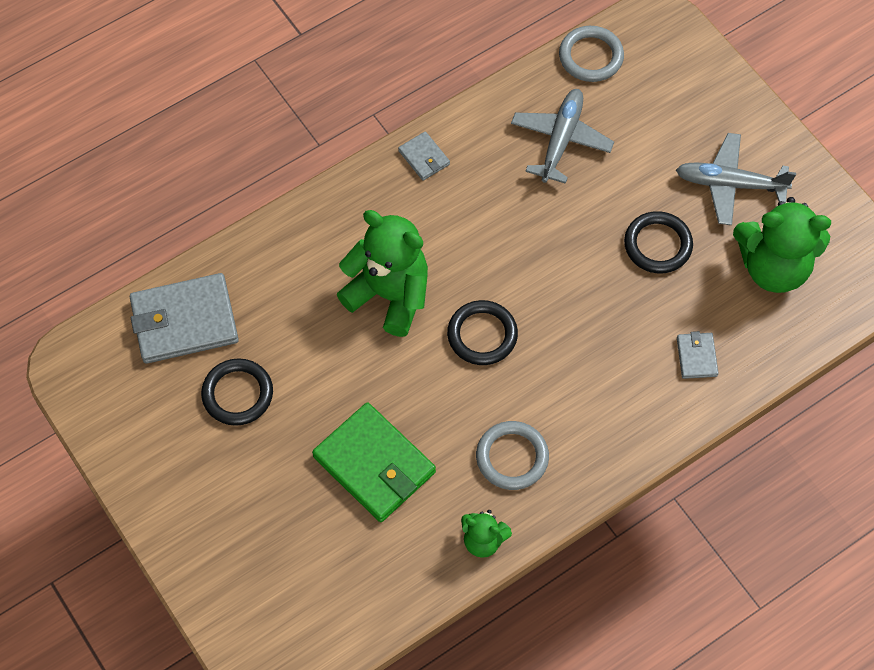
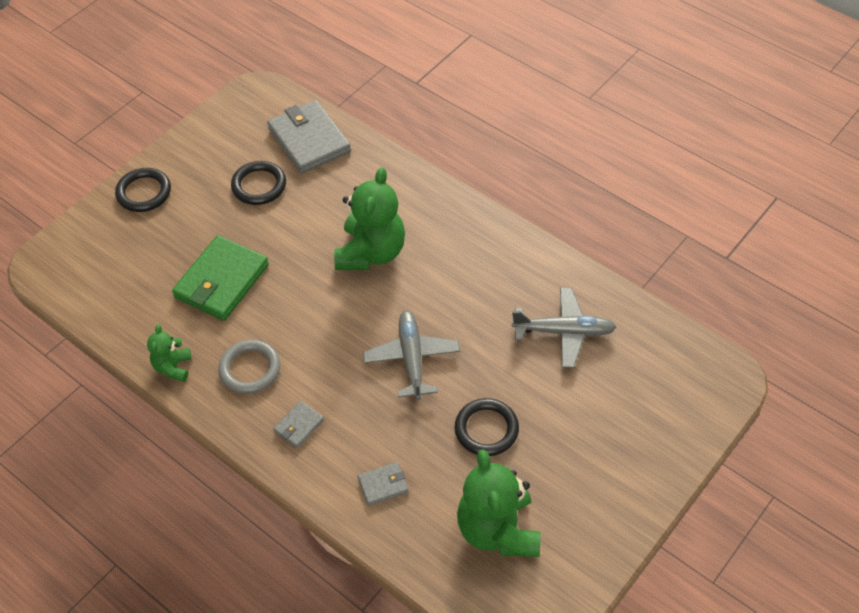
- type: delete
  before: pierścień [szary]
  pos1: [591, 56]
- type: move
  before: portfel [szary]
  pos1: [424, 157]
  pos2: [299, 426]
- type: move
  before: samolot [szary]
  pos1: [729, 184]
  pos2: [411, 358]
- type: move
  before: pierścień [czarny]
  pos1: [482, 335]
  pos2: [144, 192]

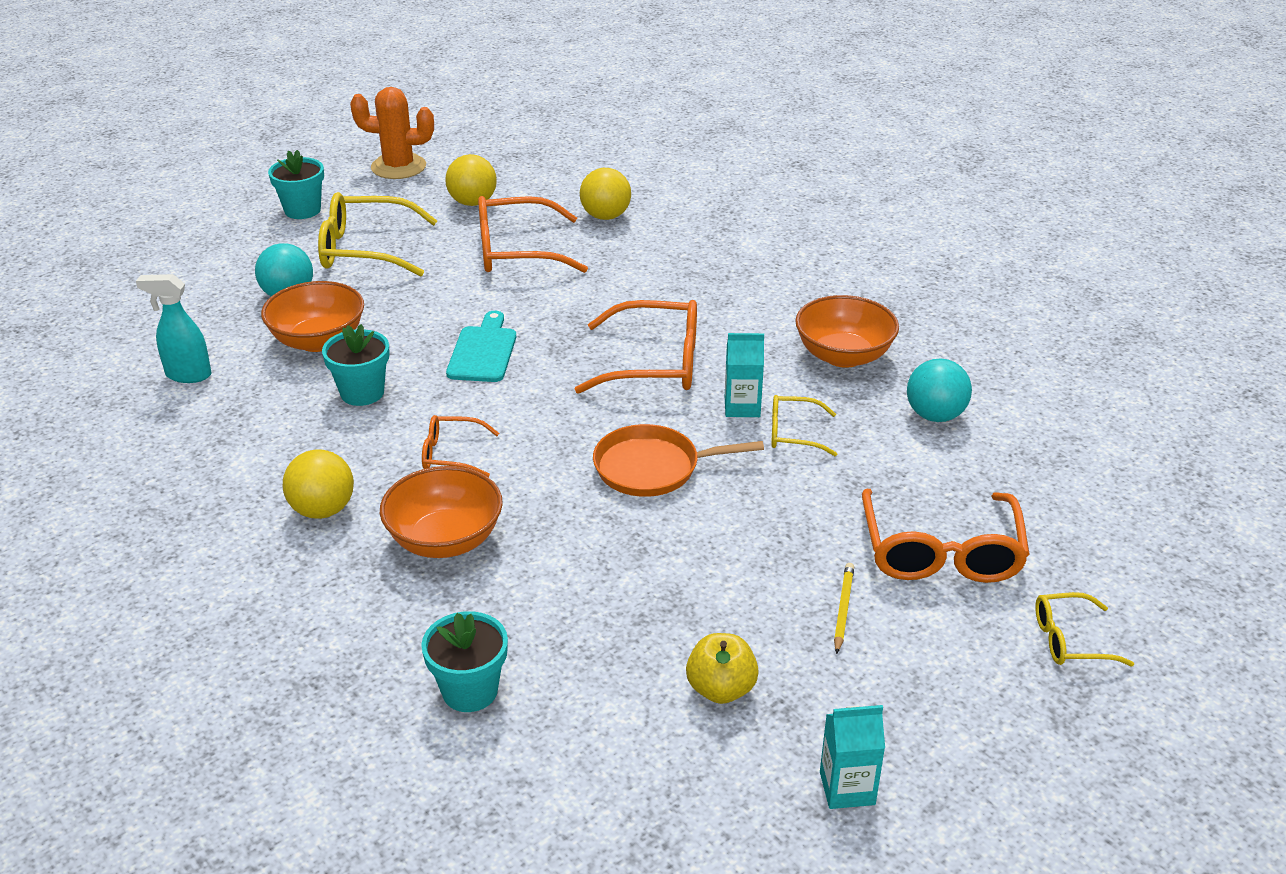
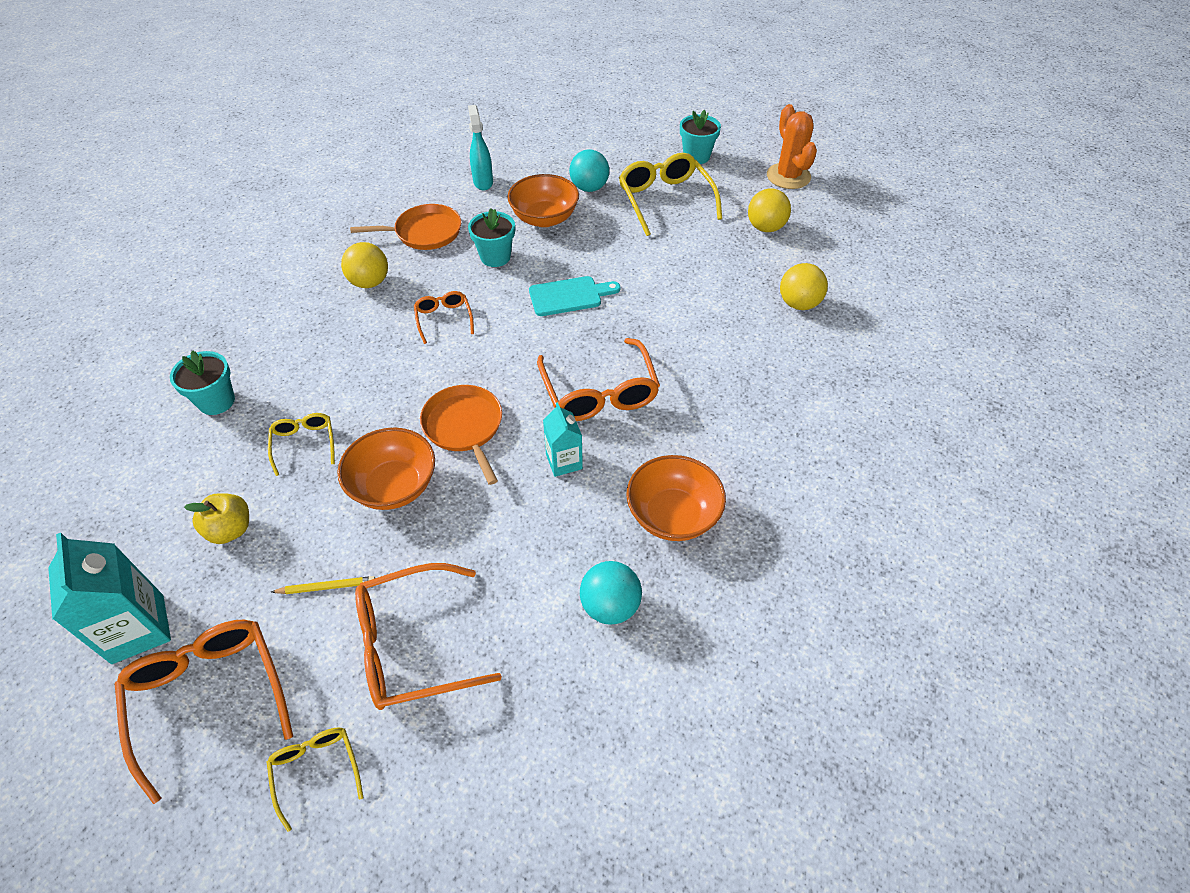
- type: move
  before: okulary [pomarańczowy]
  pos1: [515, 251]
  pos2: [208, 695]
- type: move
  before: okulary [żółty]
  pos1: [792, 433]
  pos2: [304, 443]
- type: move
  before: miska [pomarańczowy]
  pos1: [445, 540]
  pos2: [394, 486]
- type: resize
  before: karton mleka [turkusowy]
  pos1: [847, 788]
  pos2: [138, 629]
  scale: 1.64
- type: insert
  after: patelnia [pomarańczowy]
  pos2: [425, 232]

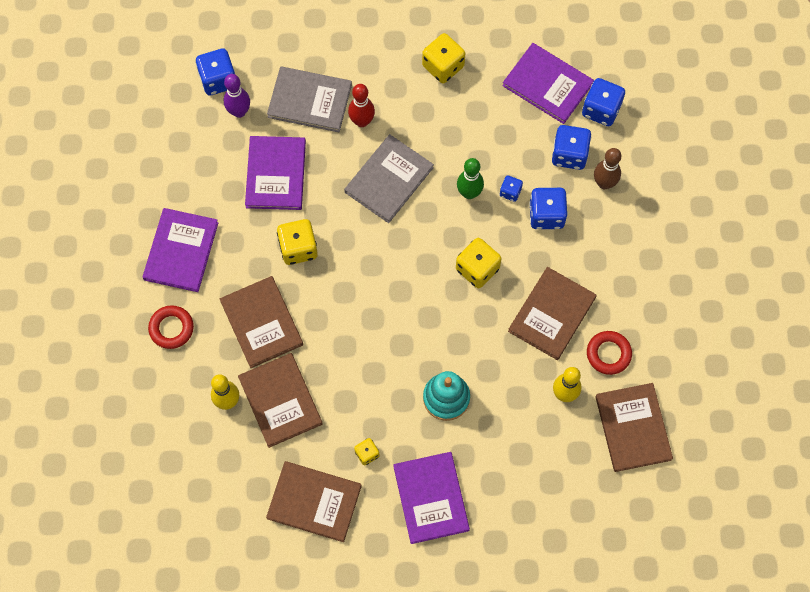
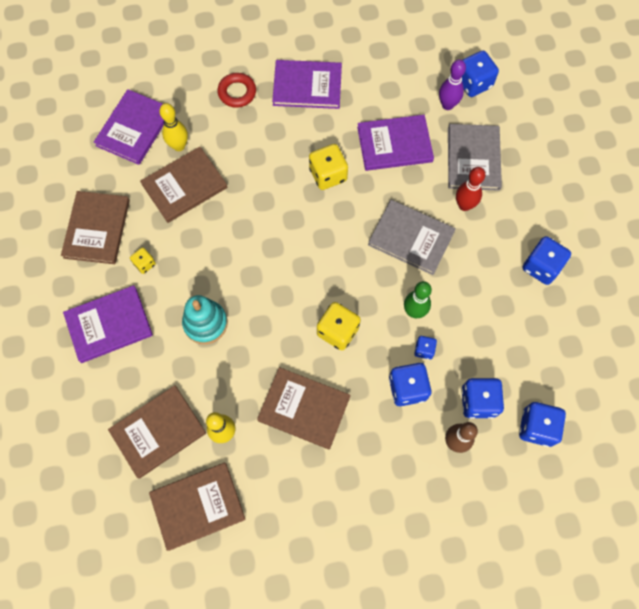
- type: recolor
  before: kostka do gry [żółty]
  after: kostka do gry [niebieski]
  pos1: [443, 66]
  pos2: [541, 267]
- type: move
  before: książka [fioletowy]
  pos1: [547, 85]
  pos2: [134, 128]
- type: move
  before: książka [brązowy]
  pos1: [261, 323]
  pos2: [158, 431]
- type: delete
  before: pierścień [czerwony]
  pos1: [608, 354]

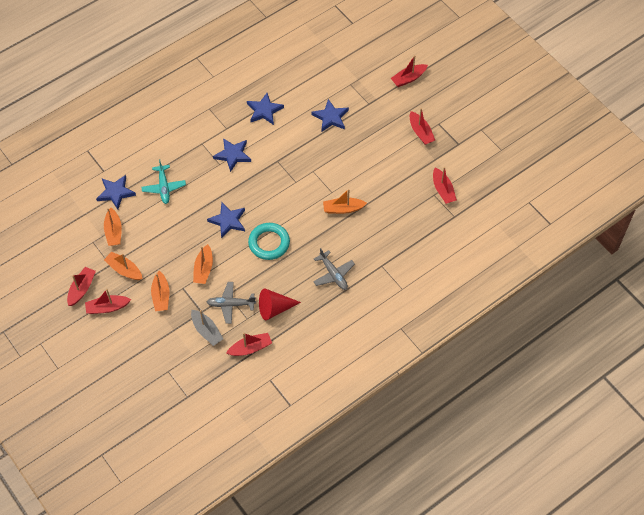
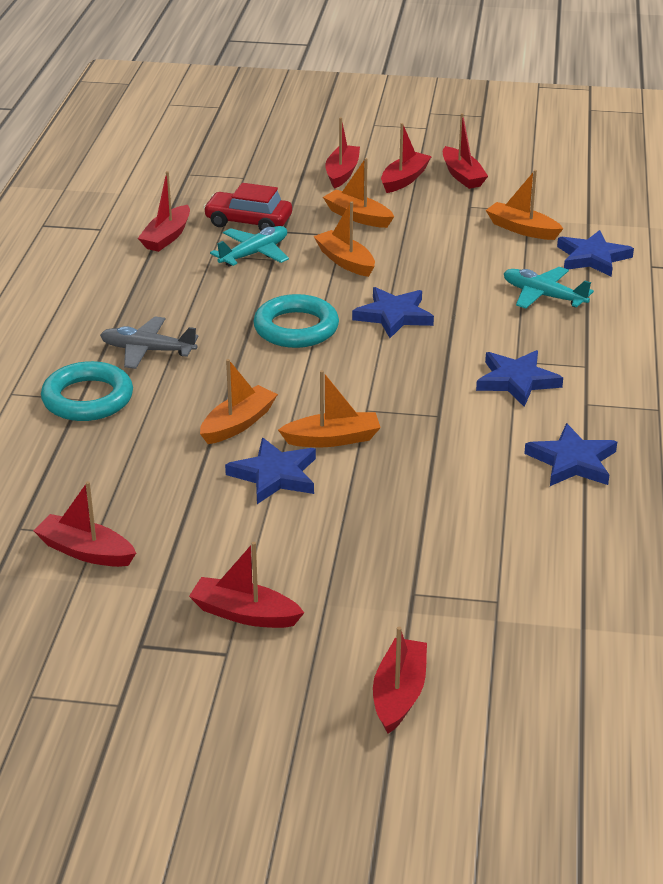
- type: move
  before: gwiazda [niebieski]
  pos1: [330, 117]
  pos2: [274, 475]
- type: move
  before: łódka [pomarańczowy]
  pos1: [124, 269]
  pos2: [333, 439]
- type: recolor
  before: samolot [szary]
  after: samolot [turkusowy]
  pos1: [230, 304]
  pos2: [254, 254]
- type: delete
  before: stożek [czerwony]
  pos1: [274, 308]
- type: replace
  before: łódka [szary]
  after: samochód [czerwony]
  pos1: [206, 331]
  pos2: [248, 222]
- type: insert
  after: łódka [czerwony]
  pos2: [342, 173]
- type: insert
  after: pierścień [turkusowy]
  pos2: [87, 398]

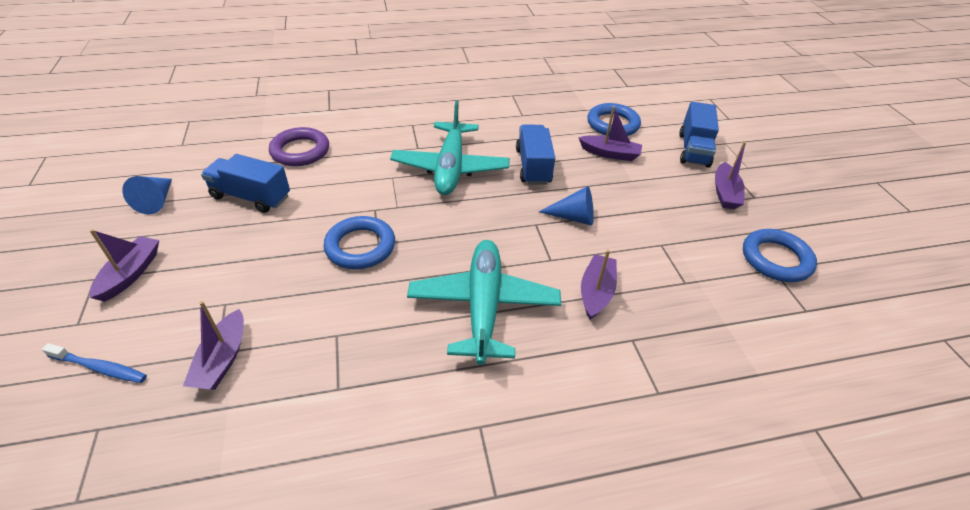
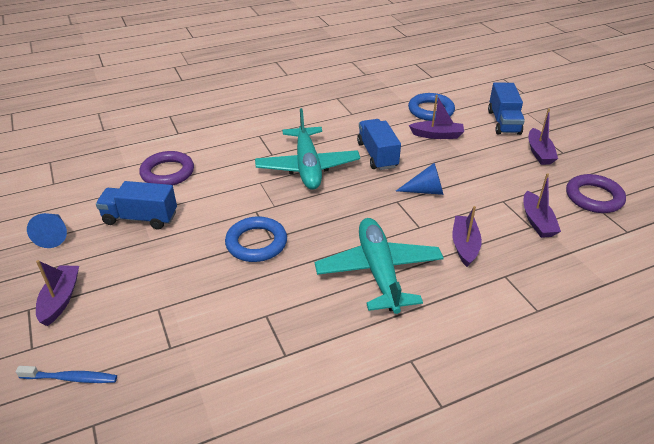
- type: recolor
  before: pierścień [niebieski]
  after: pierścień [fioletowy]
  pos1: [776, 259]
  pos2: [594, 197]
- type: move
  before: łódka [fioletowy]
  pos1: [222, 359]
  pos2: [537, 221]

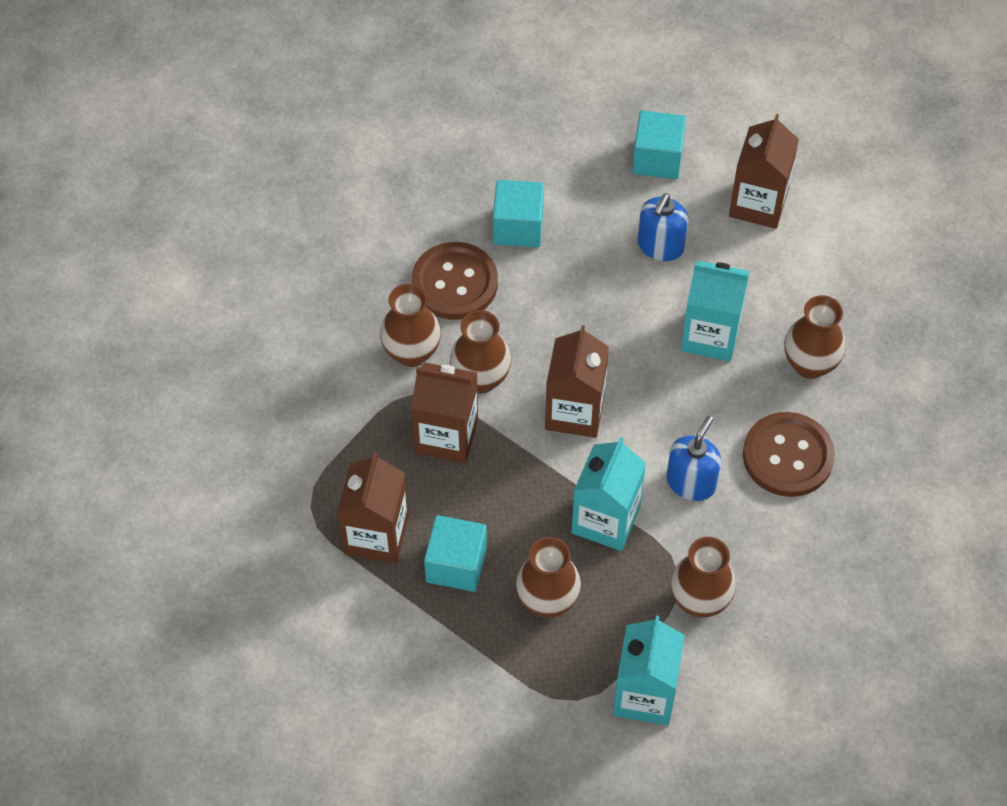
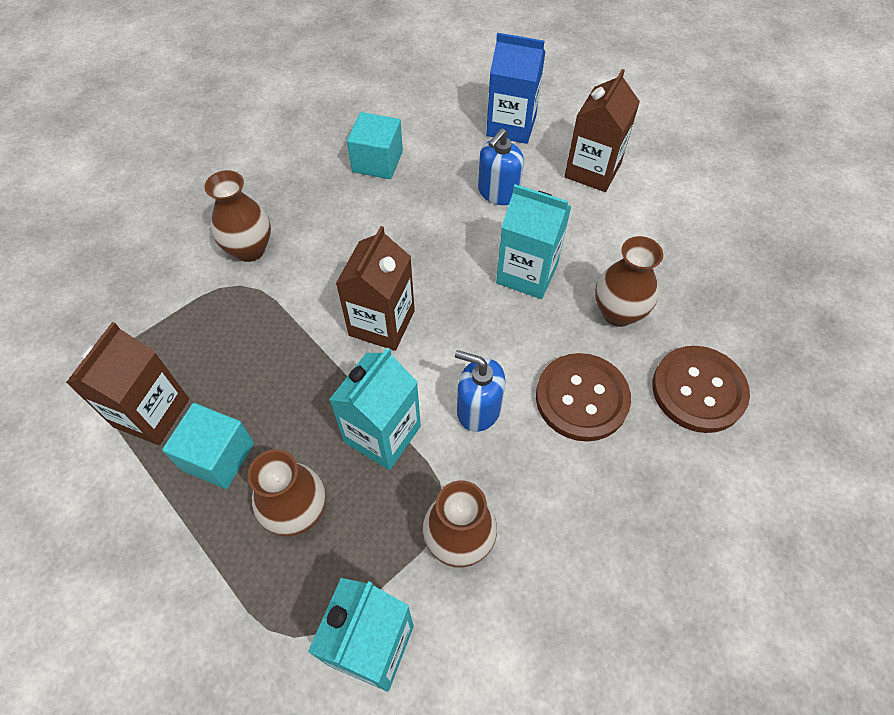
- type: replace
  before: sześcian [turkusowy]
  after: karton mleka [niebieski]
  pos1: [657, 159]
  pos2: [511, 126]
- type: move
  before: guzik [brązowy]
  pos1: [454, 283]
  pos2: [698, 390]
- type: delete
  before: wazon [brązowy]
  pos1: [480, 379]
- type: delete
  before: karton mleka [brązowy]
  pos1: [446, 436]
- type: rotate
  before: dozownik mydła [niebieski]
  pos1: [691, 482]
  pos2: [478, 409]
  turn: -105

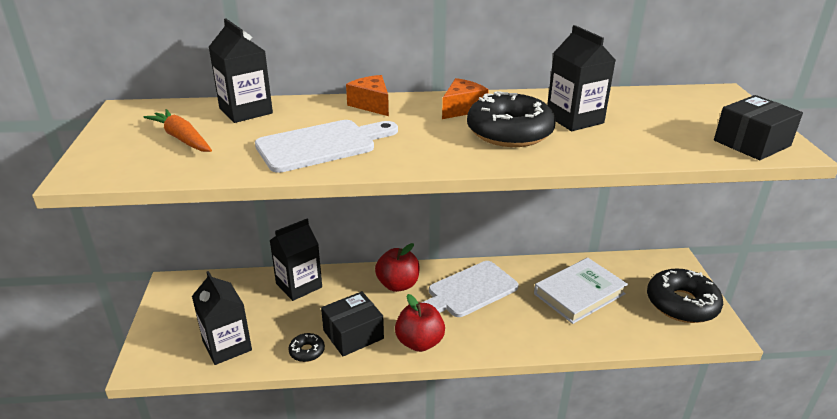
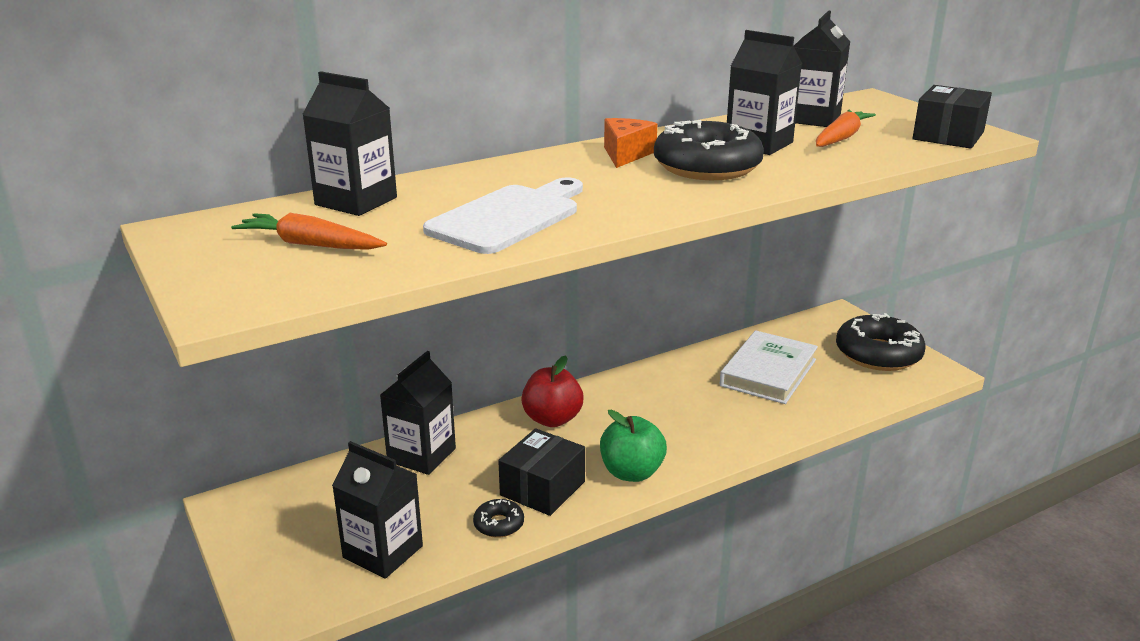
- type: delete
  before: ser [pomarańczowy]
  pos1: [371, 105]
- type: delete
  before: deska do krojenia [biały]
  pos1: [469, 291]
- type: recolor
  before: jabłko [czerwony]
  after: jabłko [zielony]
  pos1: [419, 342]
  pos2: [631, 472]
- type: insert
  after: karton mleka [czarny]
  pos2: [812, 118]
- type: insert
  after: marchewka [pomarańczowy]
  pos2: [841, 138]

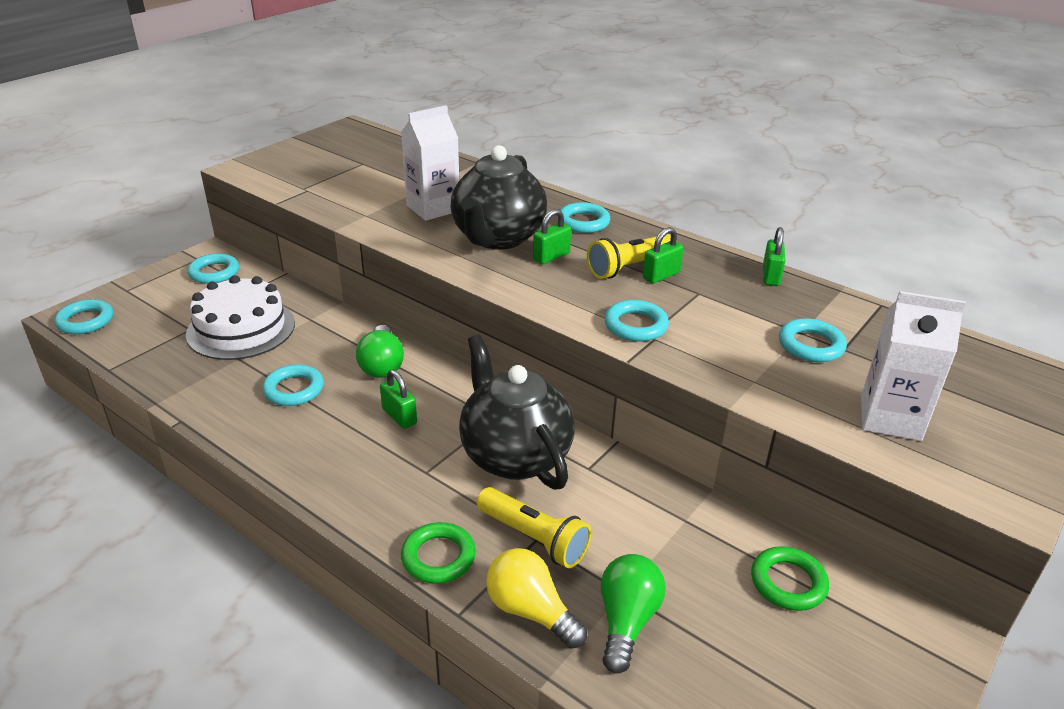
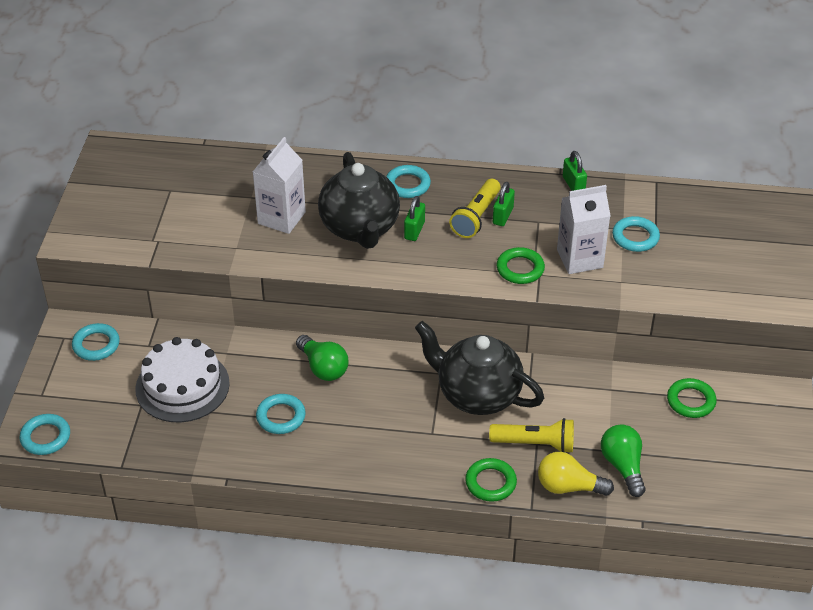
- type: move
  before: karton mleka [biały]
  pos1: [890, 418]
  pos2: [579, 259]
- type: recolor
  before: pierścień [turkusowy]
  after: pierścień [zielony]
  pos1: [635, 325]
  pos2: [520, 269]
- type: delete
  before: kłódka [zielony]
  pos1: [399, 416]

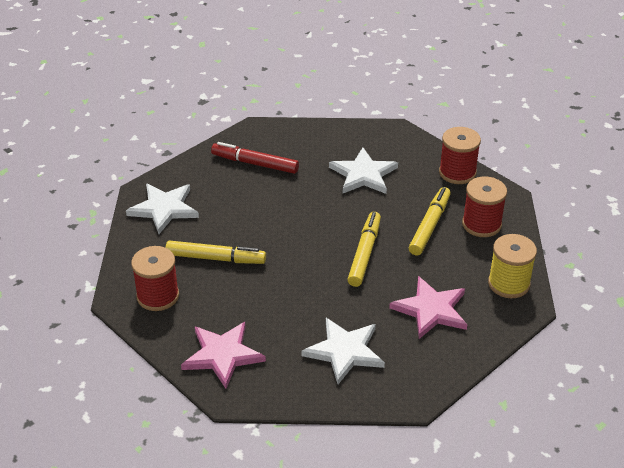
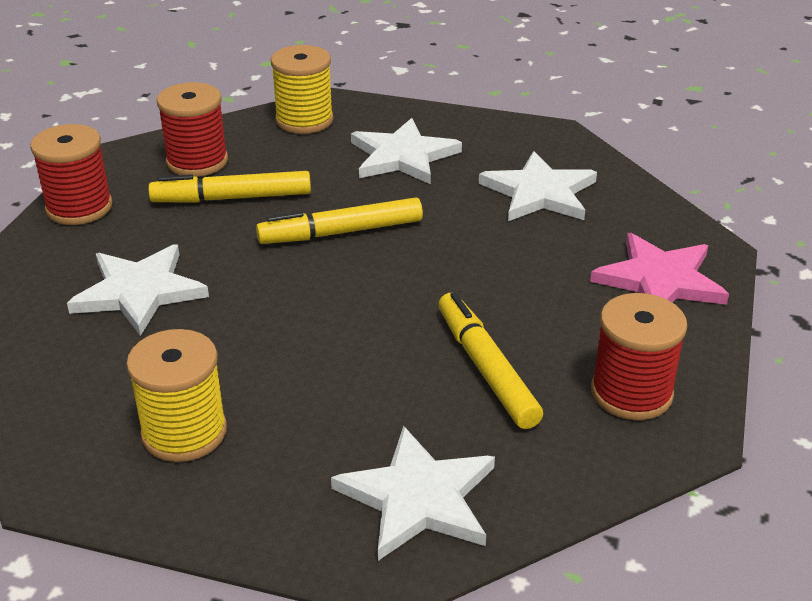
- type: replace
  before: flamaster [czerwony]
  after: szpulka [żółty]
  pos1: [255, 163]
  pos2: [184, 432]
- type: recolor
  before: gwiazda [różowy]
  after: gwiazda [biały]
  pos1: [431, 310]
  pos2: [403, 156]

